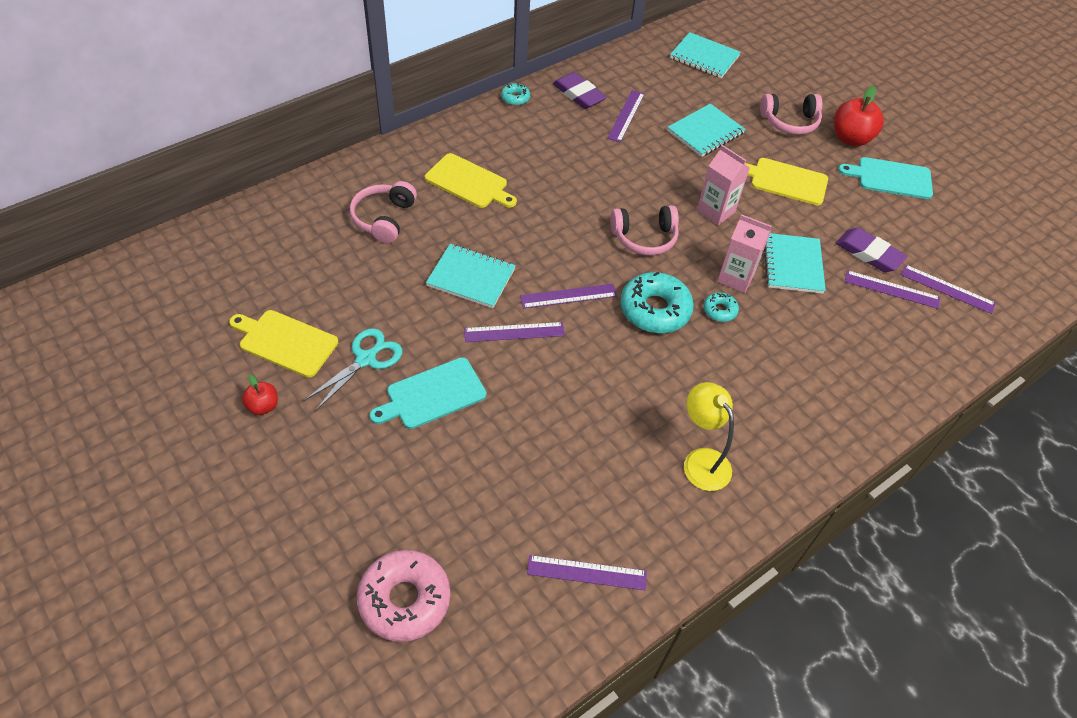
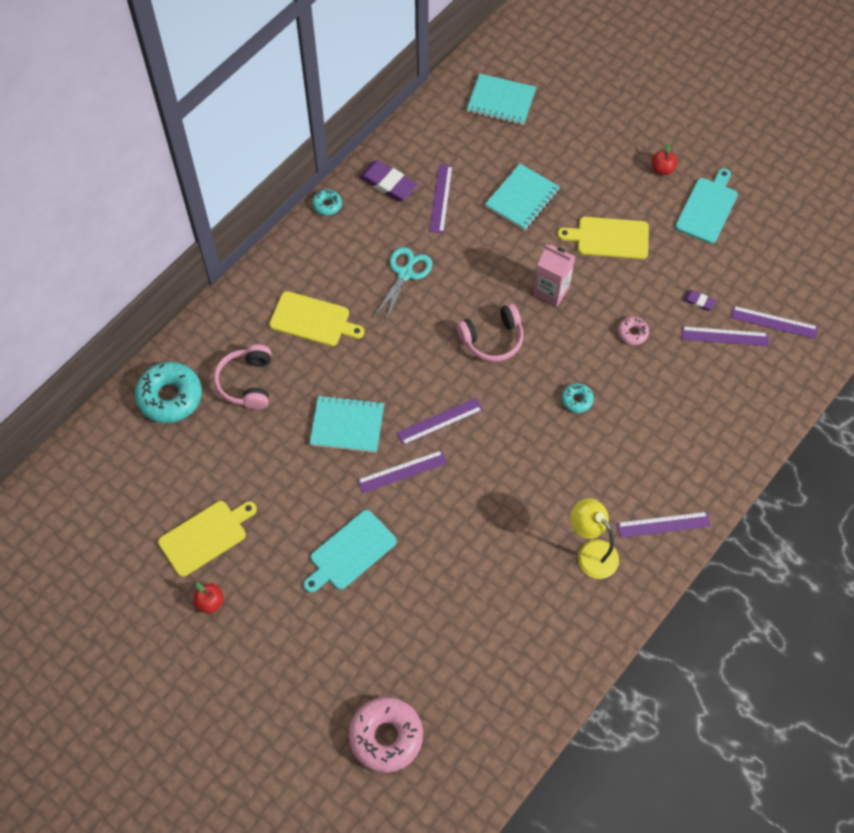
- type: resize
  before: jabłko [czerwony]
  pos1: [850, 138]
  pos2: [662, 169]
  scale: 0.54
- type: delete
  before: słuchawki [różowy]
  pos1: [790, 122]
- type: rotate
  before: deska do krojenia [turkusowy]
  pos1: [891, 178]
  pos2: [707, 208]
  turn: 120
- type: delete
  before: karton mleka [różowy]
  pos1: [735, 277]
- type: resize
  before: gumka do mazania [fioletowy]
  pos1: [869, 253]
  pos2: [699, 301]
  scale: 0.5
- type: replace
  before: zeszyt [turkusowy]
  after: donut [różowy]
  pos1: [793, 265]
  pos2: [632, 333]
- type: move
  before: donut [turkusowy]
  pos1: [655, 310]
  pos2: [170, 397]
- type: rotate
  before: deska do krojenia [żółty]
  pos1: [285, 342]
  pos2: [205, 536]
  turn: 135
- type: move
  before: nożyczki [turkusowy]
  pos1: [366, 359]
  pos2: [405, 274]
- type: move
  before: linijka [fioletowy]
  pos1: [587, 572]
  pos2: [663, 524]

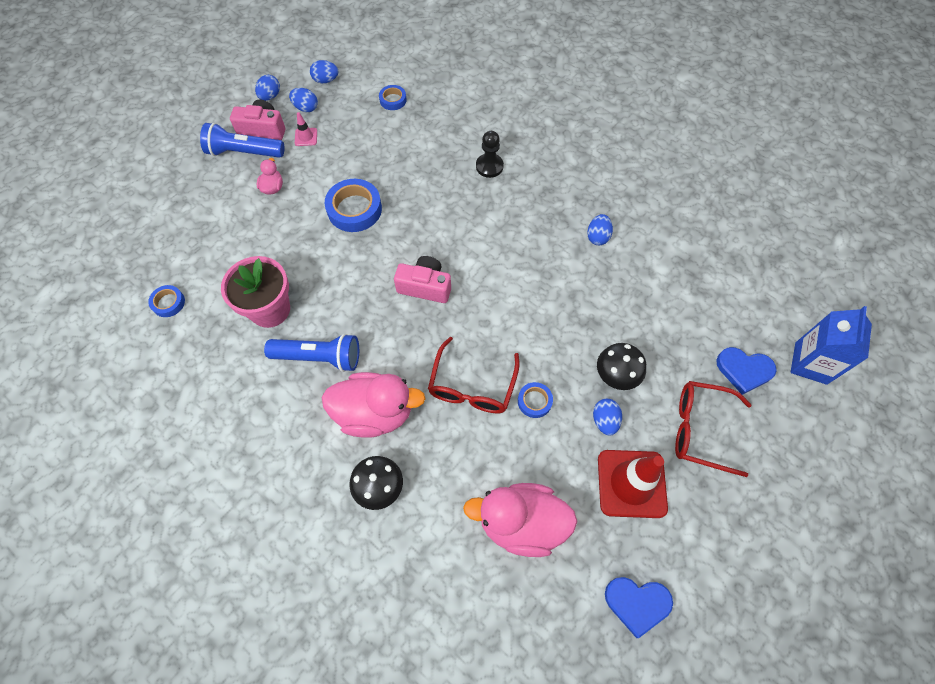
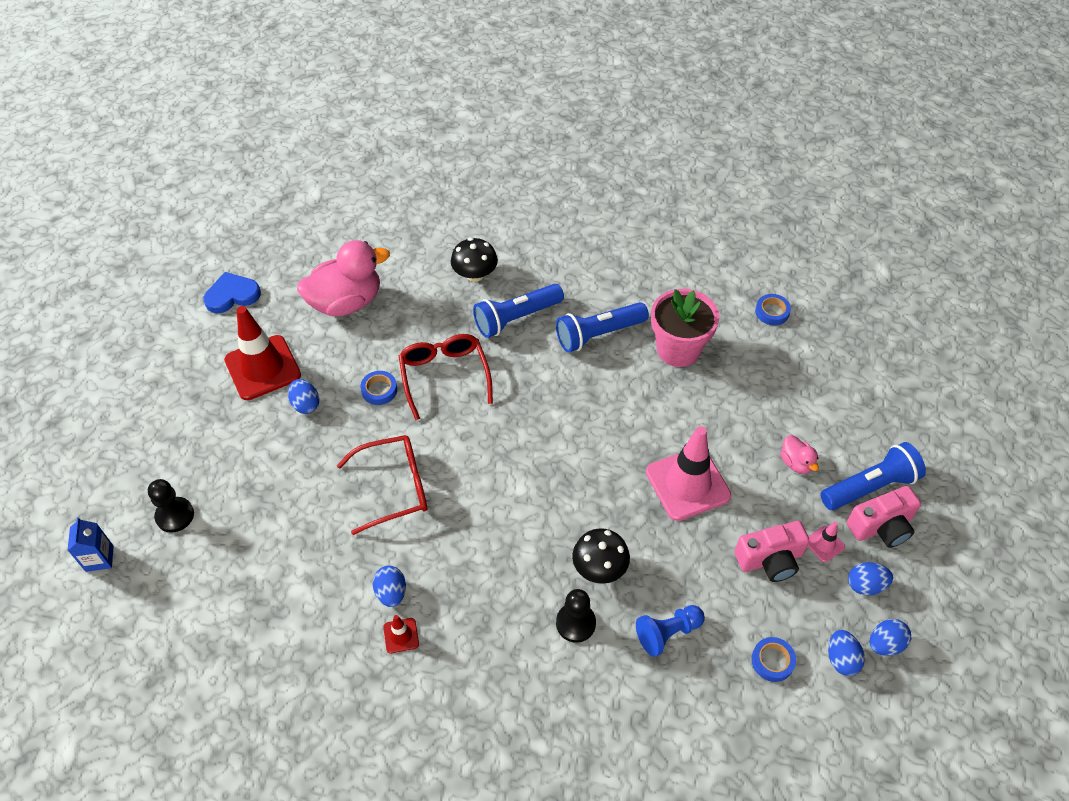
- type: move
  before: jajko [niebieski]
  pos1: [270, 96]
  pos2: [841, 659]
- type: replace
  before: taśma klejąca [niebieski]
  after: pachołek [różowy]
  pos1: [354, 209]
  pos2: [687, 484]
- type: move
  before: aparat fotograficzny [różowy]
  pos1: [425, 286]
  pos2: [770, 559]
- type: resize
  before: karton mleka [niebieski]
  pos1: [810, 363]
  pos2: [99, 558]
  scale: 0.6
- type: move
  before: grzyb [czarny]
  pos1: [616, 375]
  pos2: [599, 568]
- type: replace
  before: serce [niebieski]
  after: pionek [czarny]
  pos1: [744, 370]
  pos2: [175, 515]
- type: replace
  before: kaczka [różowy]
  after: latarka [niebieski]
  pos1: [375, 413]
  pos2: [516, 318]
- type: move
  before: okulary [czerwony]
  pos1: [700, 429]
  pos2: [394, 487]
- type: insert
  after: pionek [niebieski]
  pos2: [668, 633]
- type: insert
  after: pachołek [czerwony]
  pos2: [401, 635]

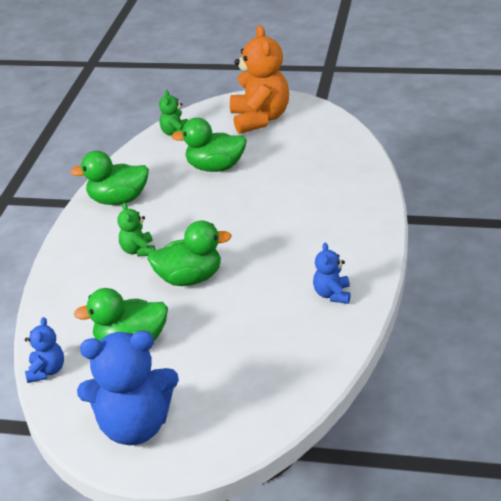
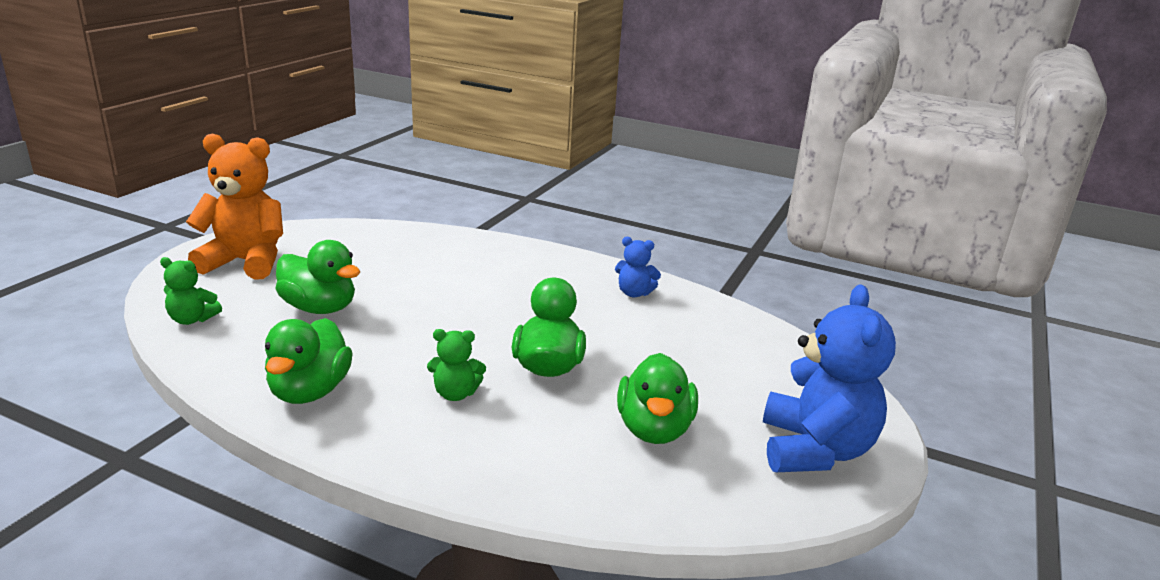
- type: rotate
  before: kaczka [zielony]
  pos1: [215, 167]
  pos2: [319, 308]
  turn: -75
- type: delete
  before: miś [niebieski]
  pos1: [47, 371]

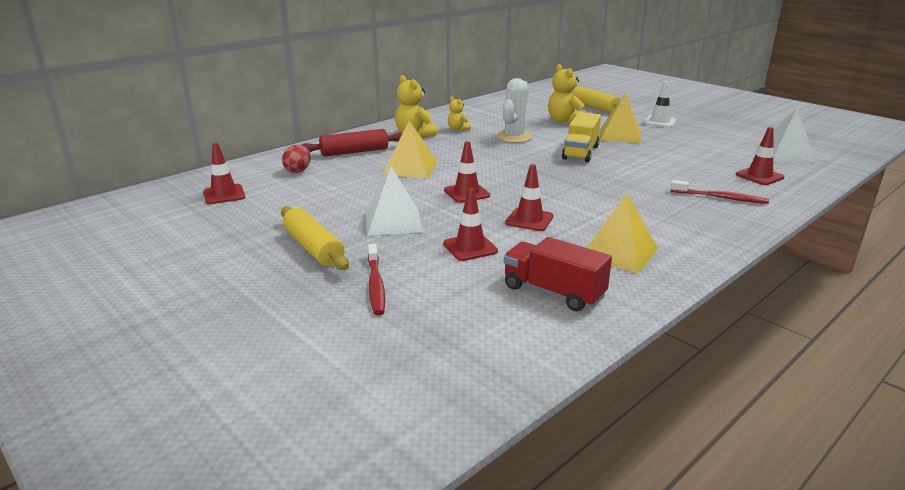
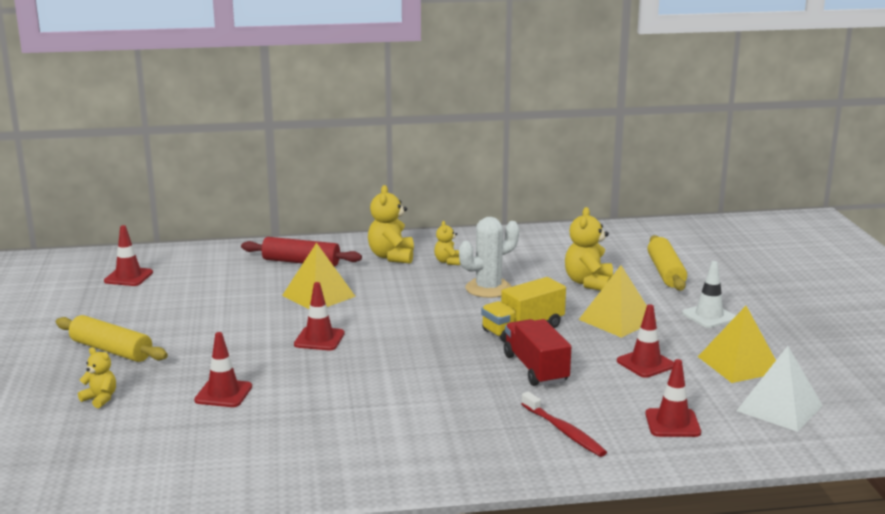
- type: delete
  before: jajko [czerwony]
  pos1: [298, 170]
- type: move
  before: pachołek [czerwony]
  pos1: [529, 220]
  pos2: [645, 363]
- type: delete
  before: piramida [biały]
  pos1: [393, 221]
- type: move
  before: piramida [żółty]
  pos1: [619, 252]
  pos2: [739, 364]
- type: rotate
  before: wałek do ciasta [żółty]
  pos1: [313, 248]
  pos2: [111, 350]
  turn: -60
- type: move
  before: ciężarówka [czerwony]
  pos1: [553, 292]
  pos2: [535, 369]
- type: replace
  before: szczoteczka do zębów [czerwony]
  after: miś [żółty]
  pos1: [375, 285]
  pos2: [100, 399]

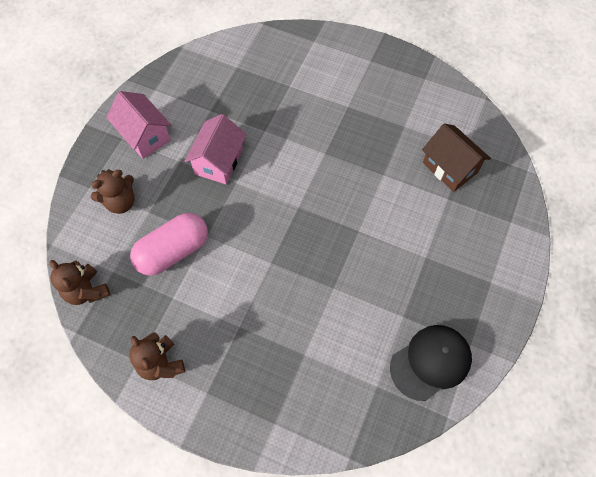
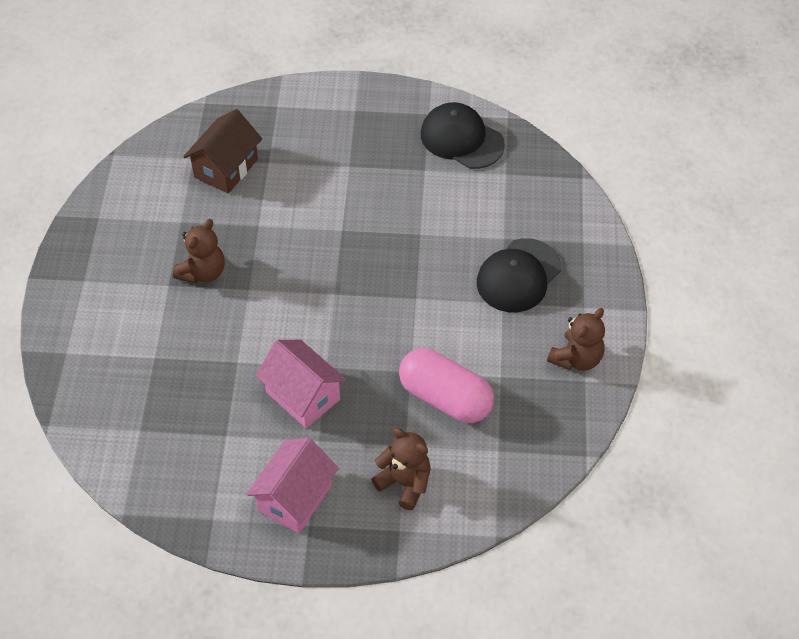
- type: rotate
  before: domek [różowy]
  pos1: [219, 161]
  pos2: [303, 396]
  turn: 45
- type: move
  before: miś [brązowy]
  pos1: [86, 291]
  pos2: [203, 272]
- type: insert
  after: czapka [czarny]
  pos2: [518, 276]

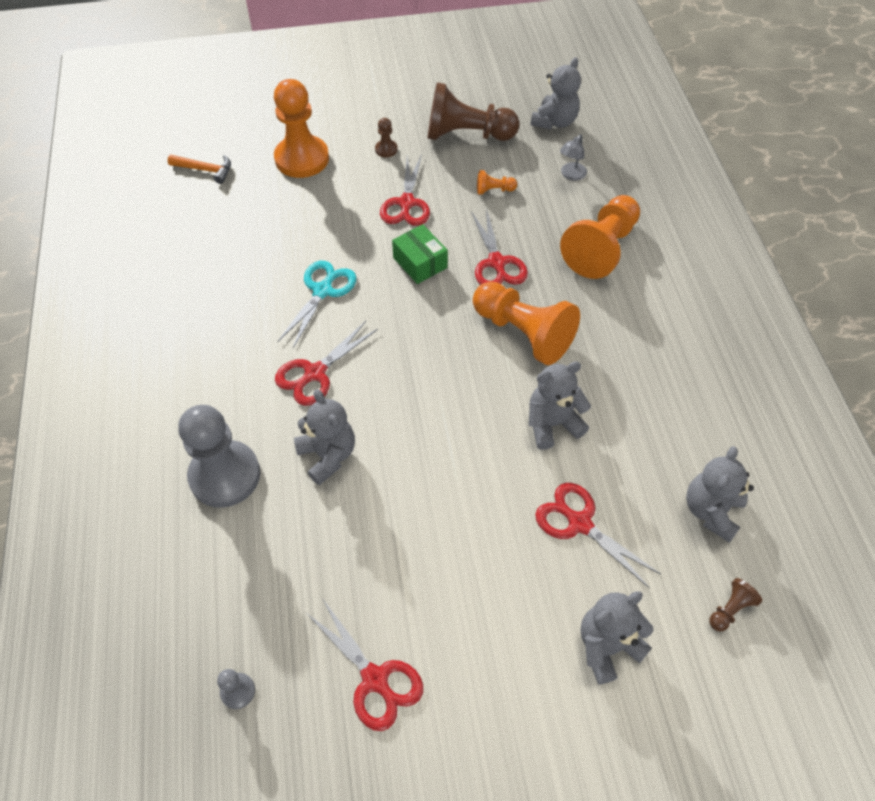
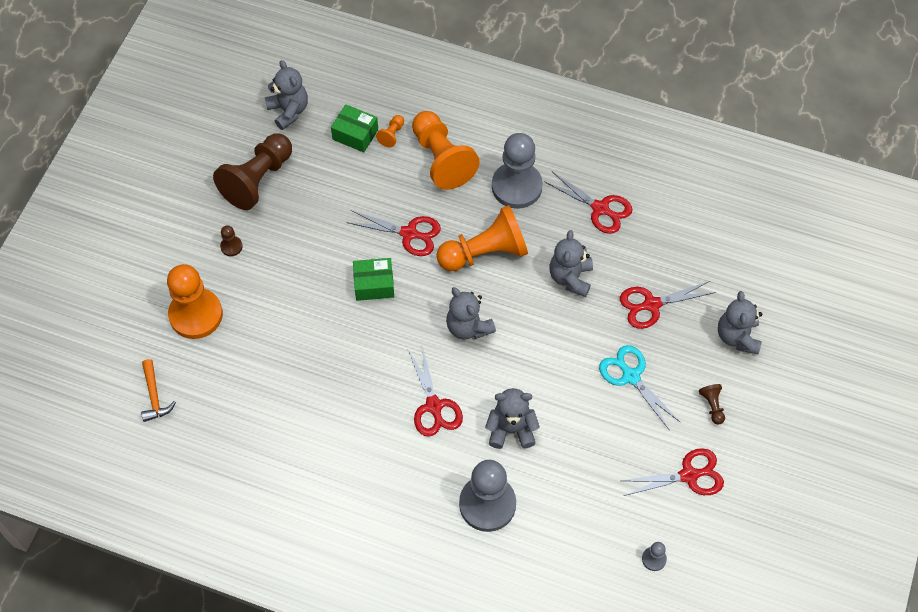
- type: replace
  before: lampka [szary]
  after: pudełko [zielony]
  pos1: [571, 175]
  pos2: [355, 134]
- type: move
  before: nożyczki [czerwony]
  pos1: [406, 203]
  pos2: [600, 208]
- type: rotate
  before: młotek [pomarańczowy]
  pos1: [205, 170]
  pos2: [154, 396]
  turn: 120
- type: move
  before: pionek [pomarańczowy]
  pos1: [494, 190]
  pos2: [392, 135]
- type: move
  before: nożyczki [turkusowy]
  pos1: [322, 291]
  pos2: [631, 376]
- type: move
  before: miś [szary]
  pos1: [711, 511]
  pos2: [468, 327]
- type: move
  before: pionek [brązowy]
  pos1: [730, 609]
  pos2: [712, 406]
- type: insert
  after: pionek [szary]
  pos2: [516, 186]

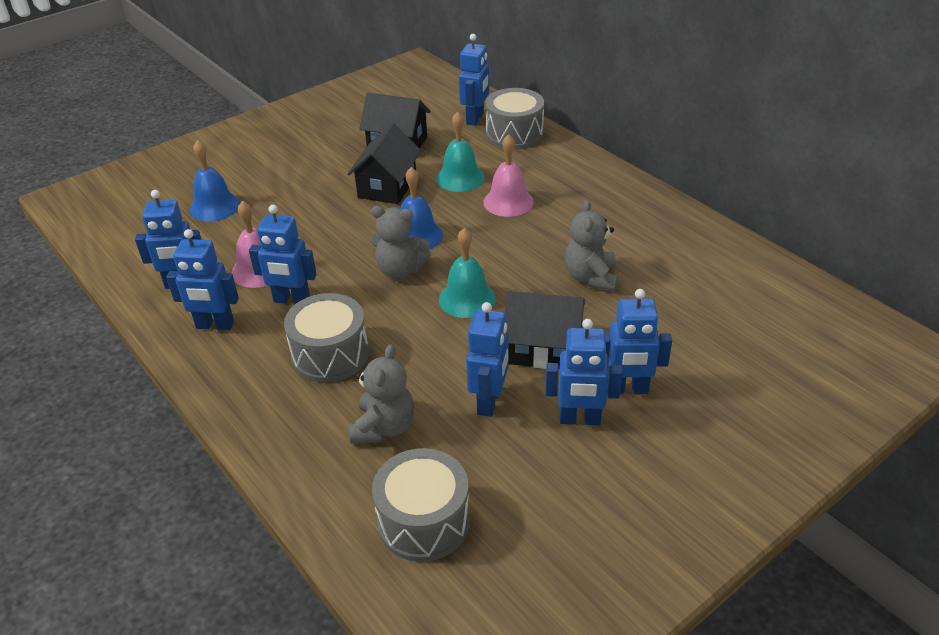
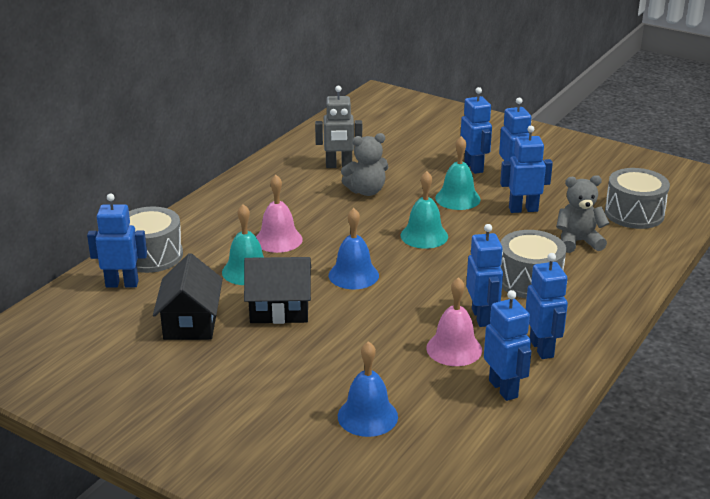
- type: delete
  before: miś [szary]
  pos1: [400, 270]
- type: replace
  before: domek [czarny]
  after: dzwonek [turkusowy]
  pos1: [543, 348]
  pos2: [457, 198]
- type: insert
  after: robot [szary]
  pos2: [339, 166]

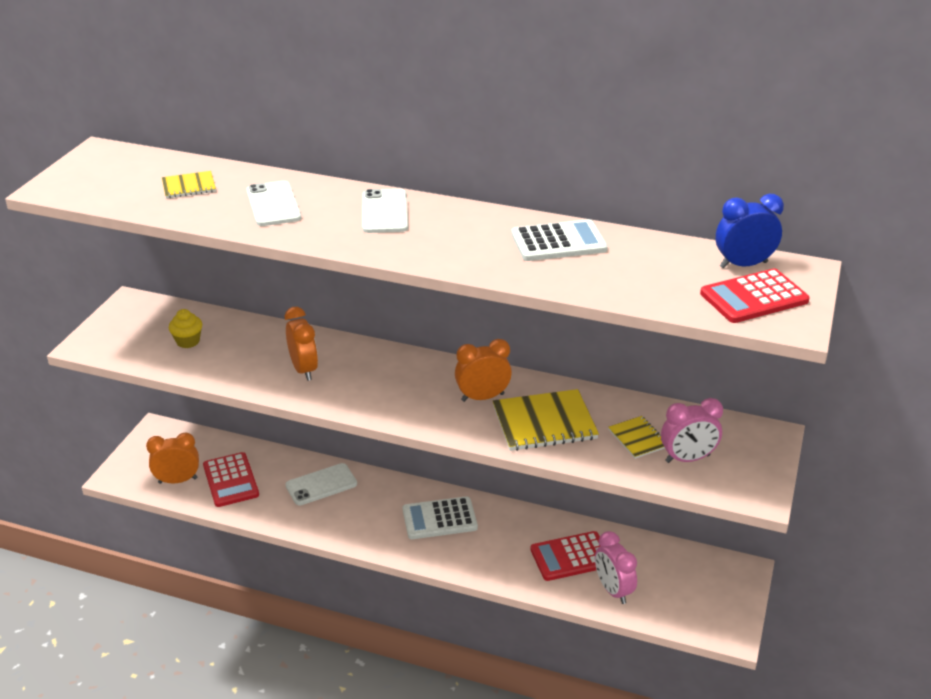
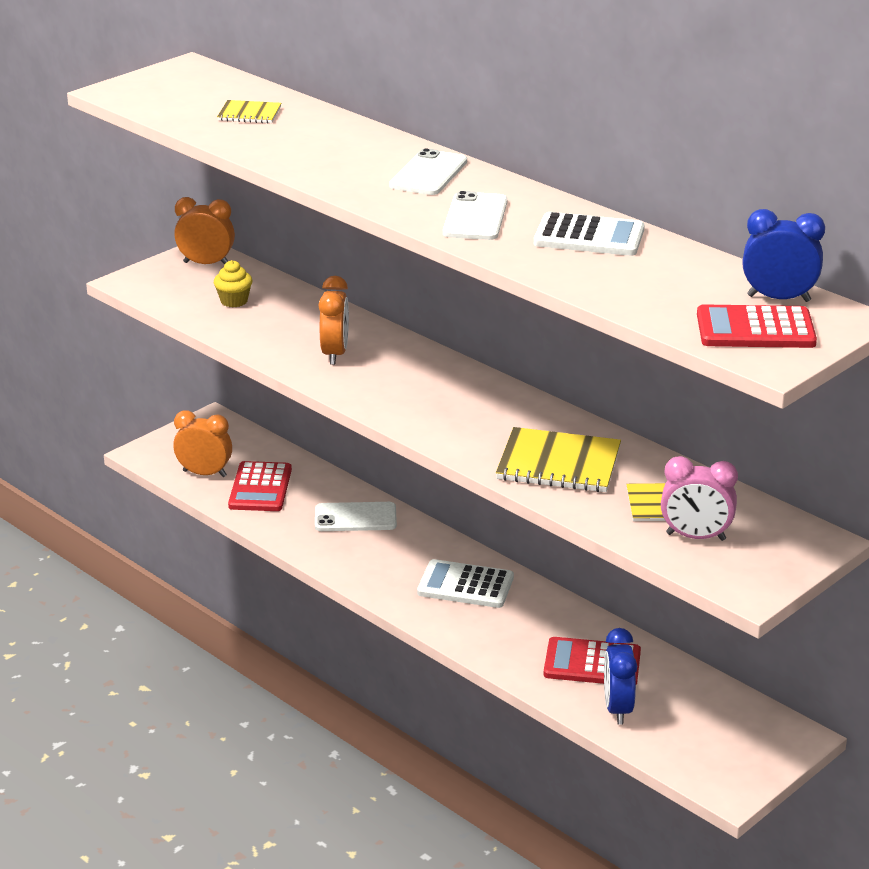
- type: move
  before: telefon [biały]
  pos1: [273, 204]
  pos2: [475, 217]
- type: move
  before: budzik [pomarańczowy]
  pos1: [482, 397]
  pos2: [206, 264]
- type: recolor
  before: budzik [różowy]
  after: budzik [niebieski]
  pos1: [613, 590]
  pos2: [617, 709]

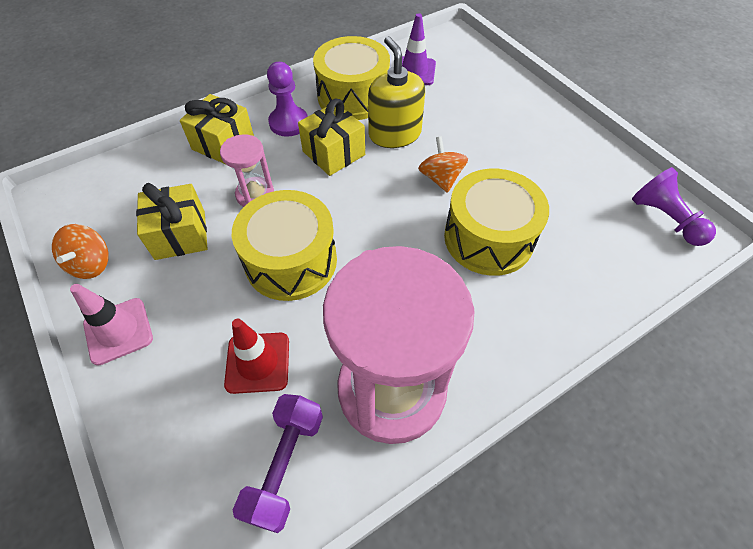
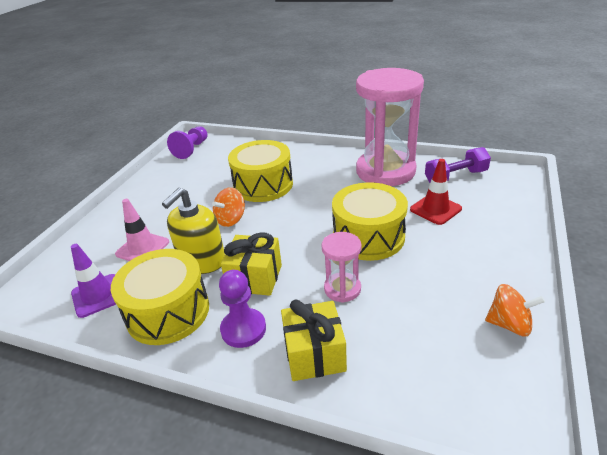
- type: delete
  before: prezent [żółty]
  pos1: [180, 235]
- type: rotate
  before: bączek [pomarańczowy]
  pos1: [91, 264]
  pos2: [509, 324]
  turn: 45
- type: move
  before: pachołek [różowy]
  pos1: [118, 331]
  pos2: [142, 248]

